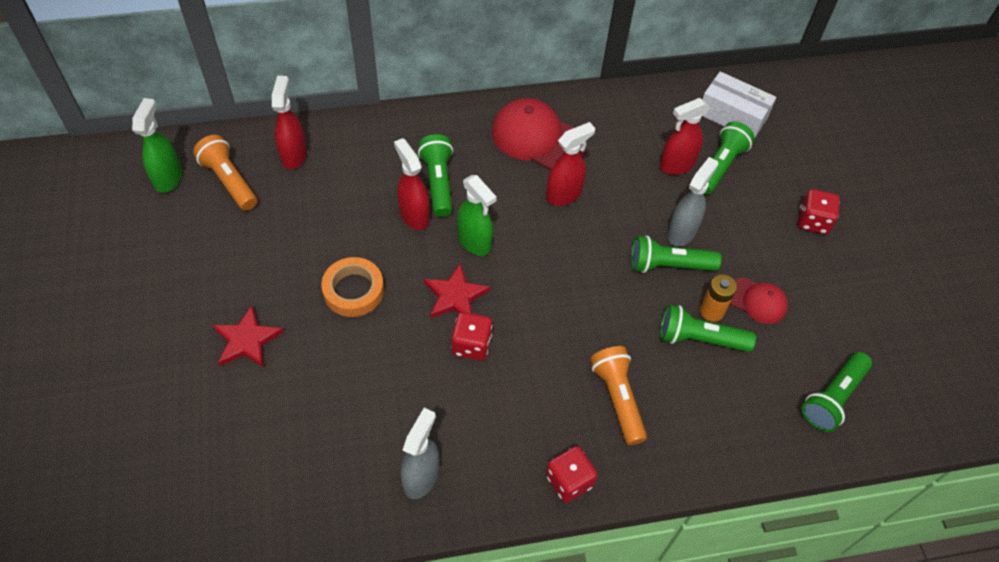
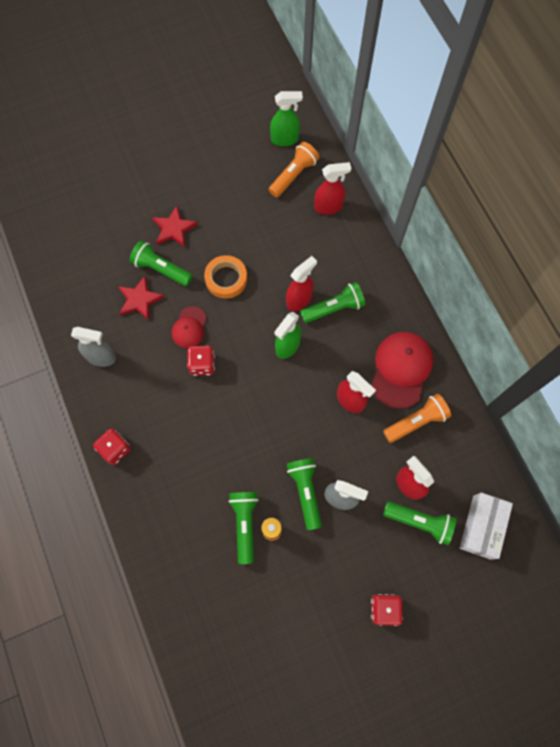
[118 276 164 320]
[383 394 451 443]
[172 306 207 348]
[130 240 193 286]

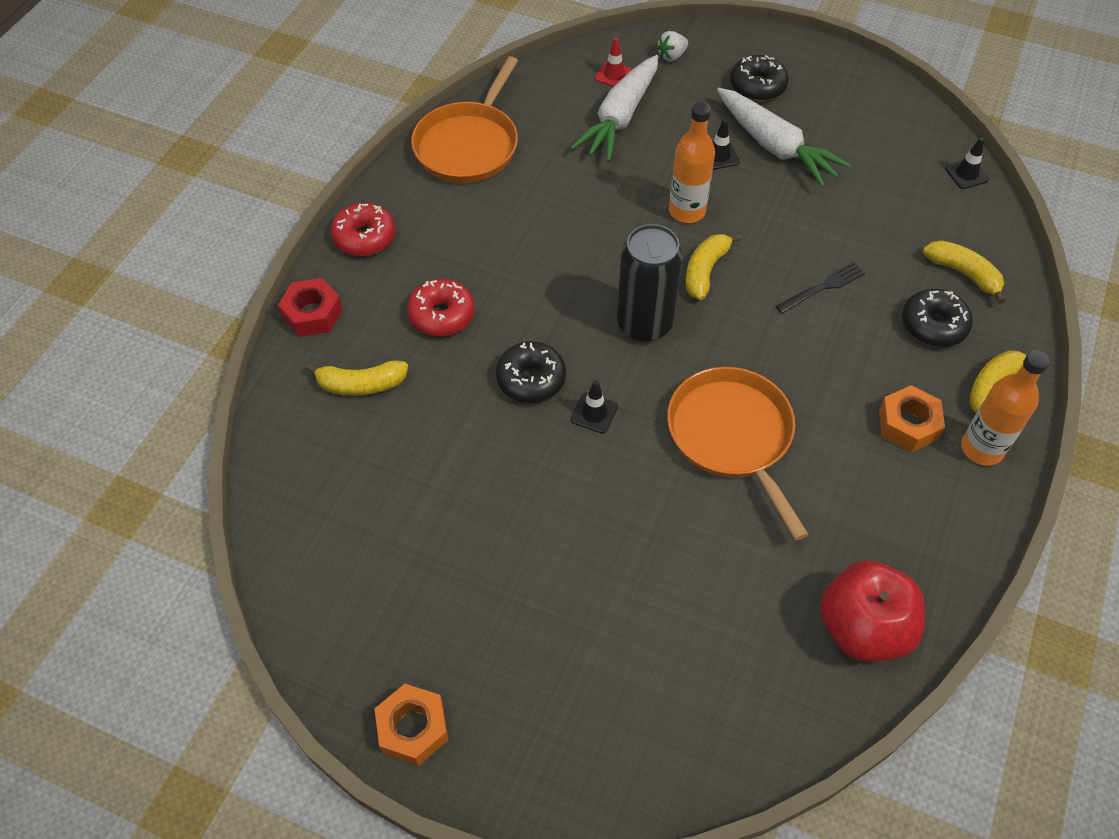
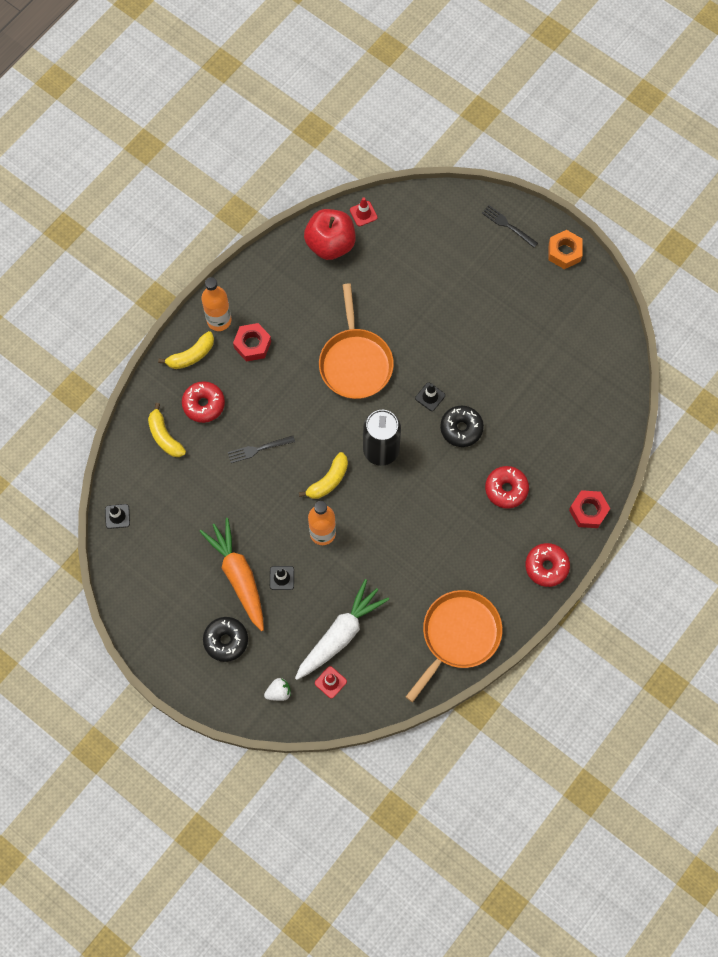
[306 360 408 396] (first image)
[199 518 264 631]
[233 323 271 362]
[182 381 225 423]
[350 197 378 226]
[482 205 538 248]

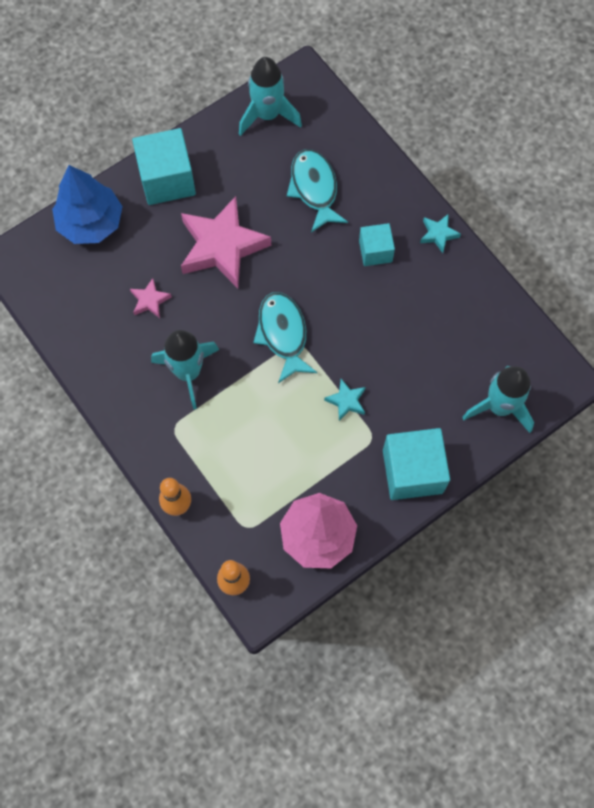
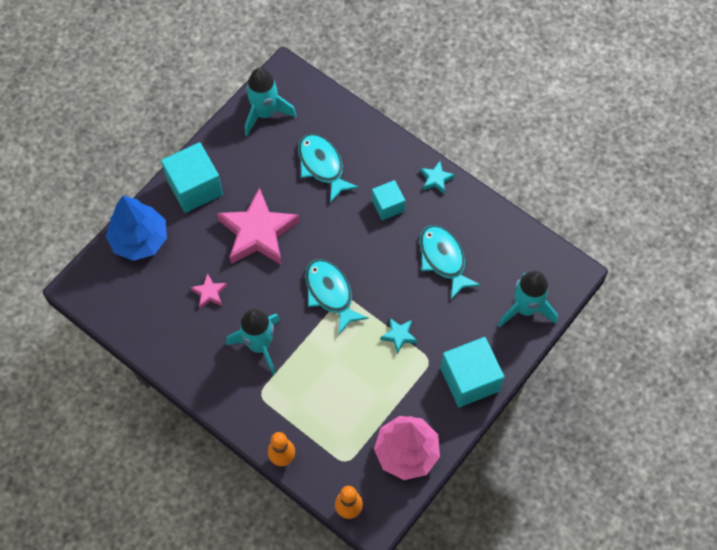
[419 225 481 300]

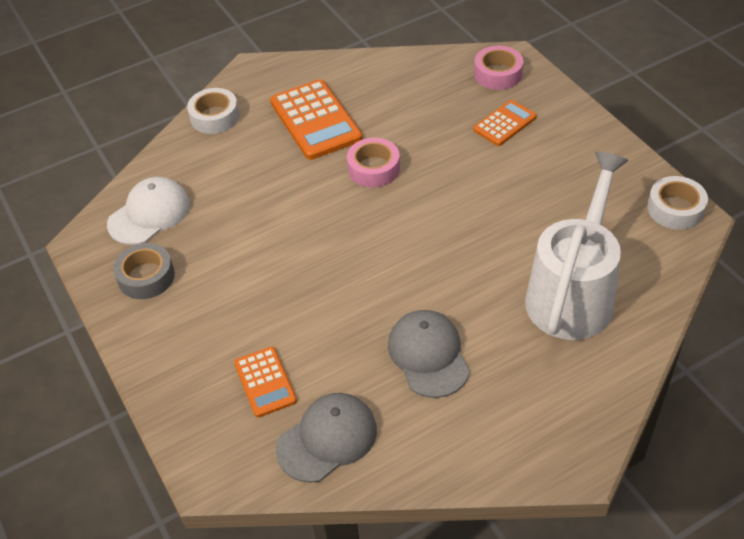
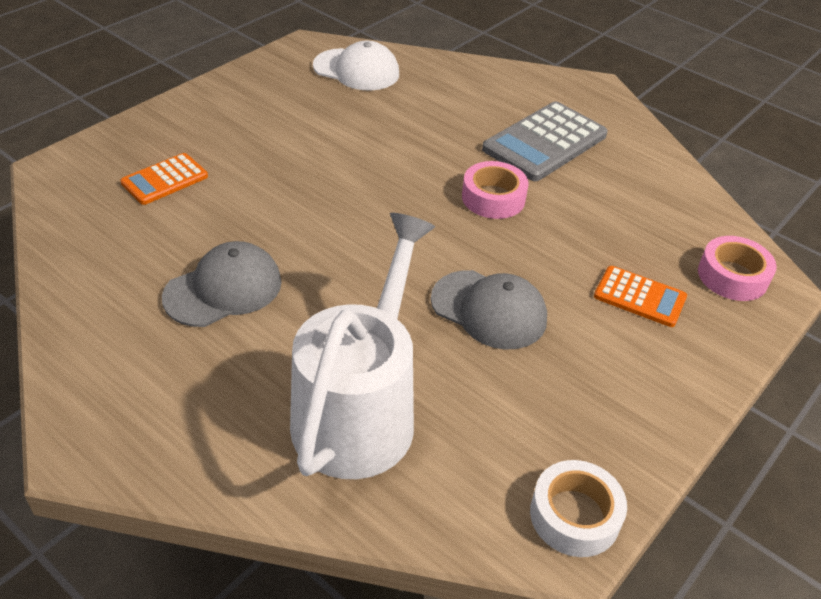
[113 243 175 299] (first image)
[187 88 239 134] (first image)
[482 101 608 181]
[431 270 547 350]
[290 213 435 479]

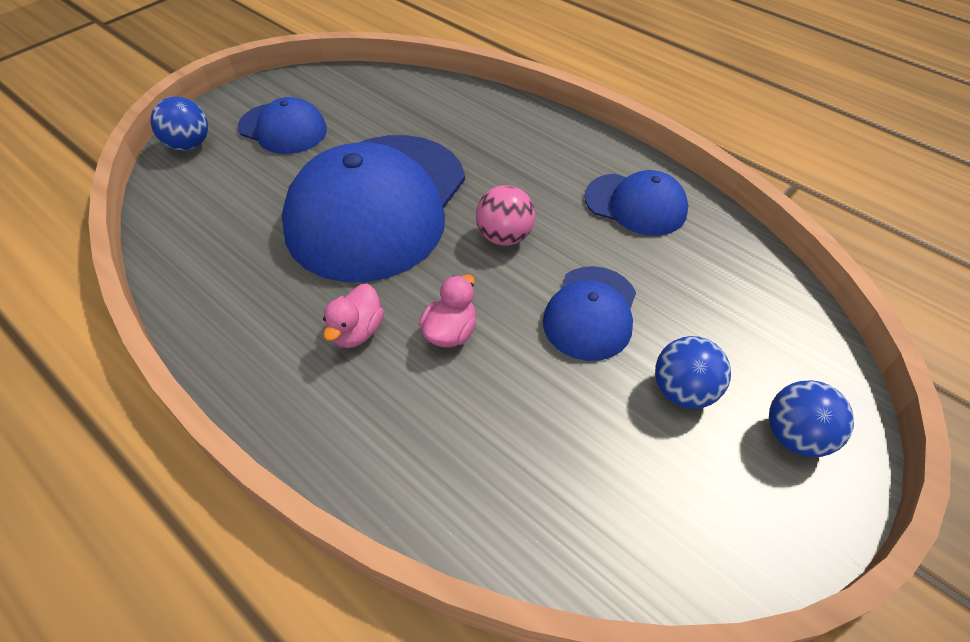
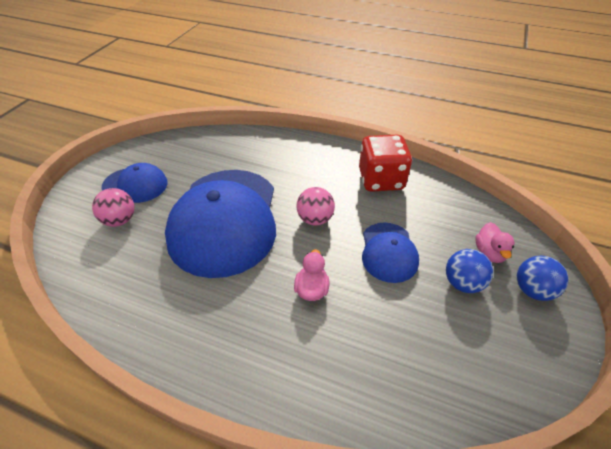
[151 96 208 151] (first image)
[475 222 515 263]
[359 135 412 192]
[92 188 135 227]

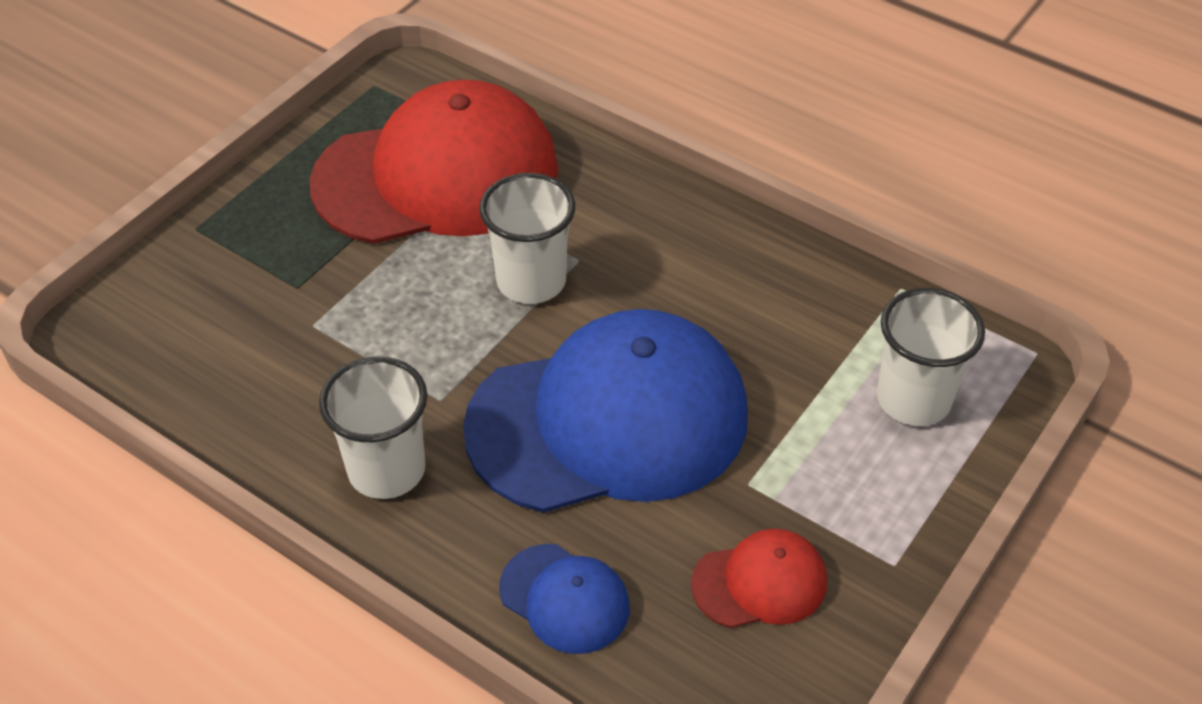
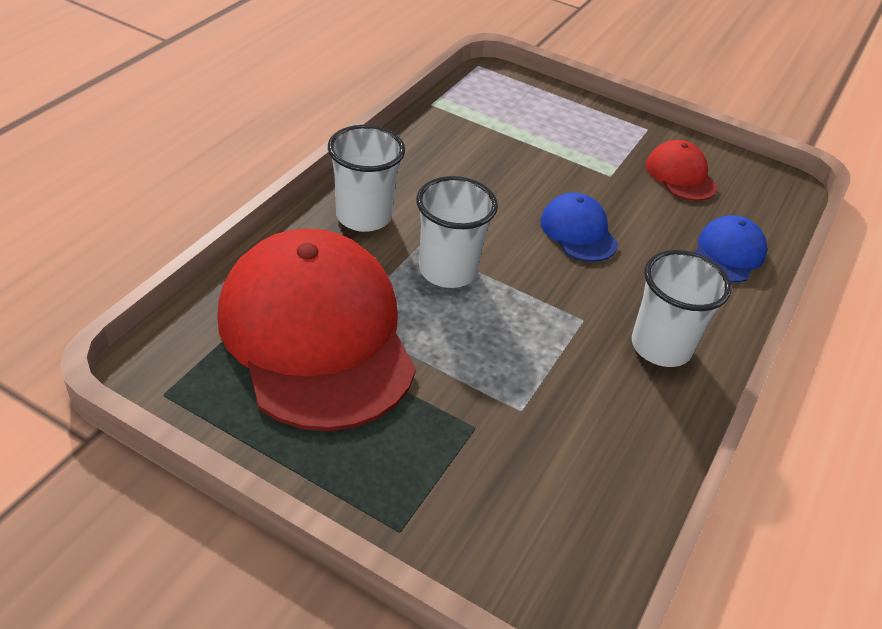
[540 193 618 262]
[328 125 405 232]

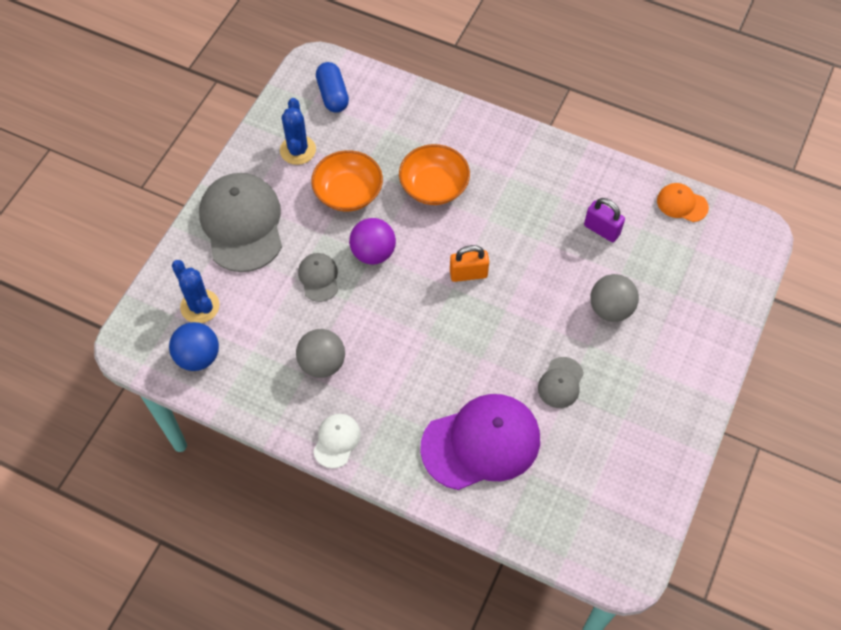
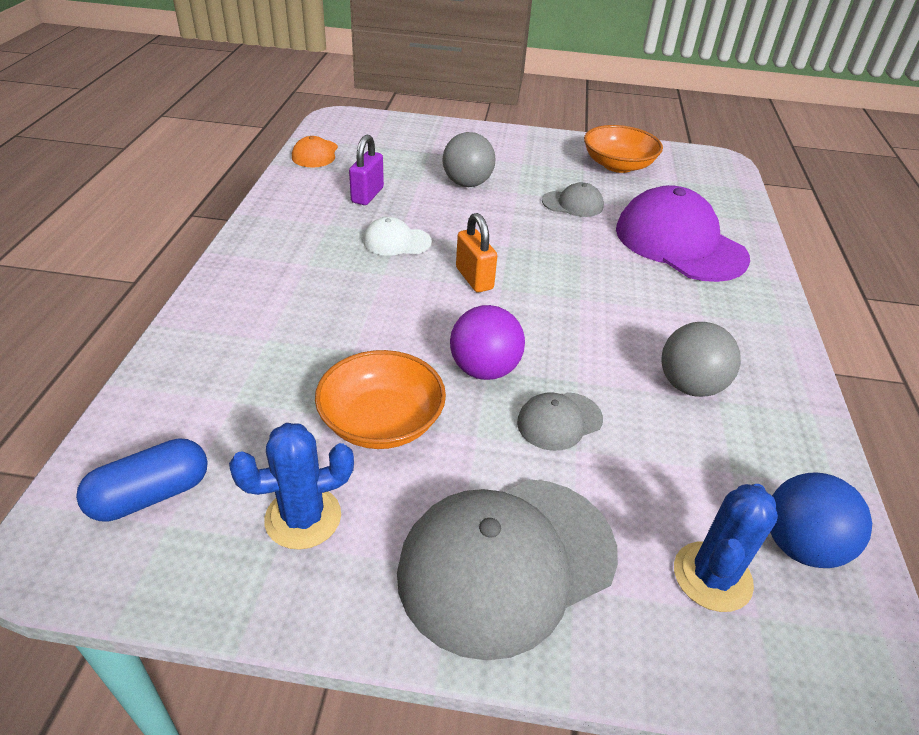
[363 217 432 256]
[584 125 663 173]

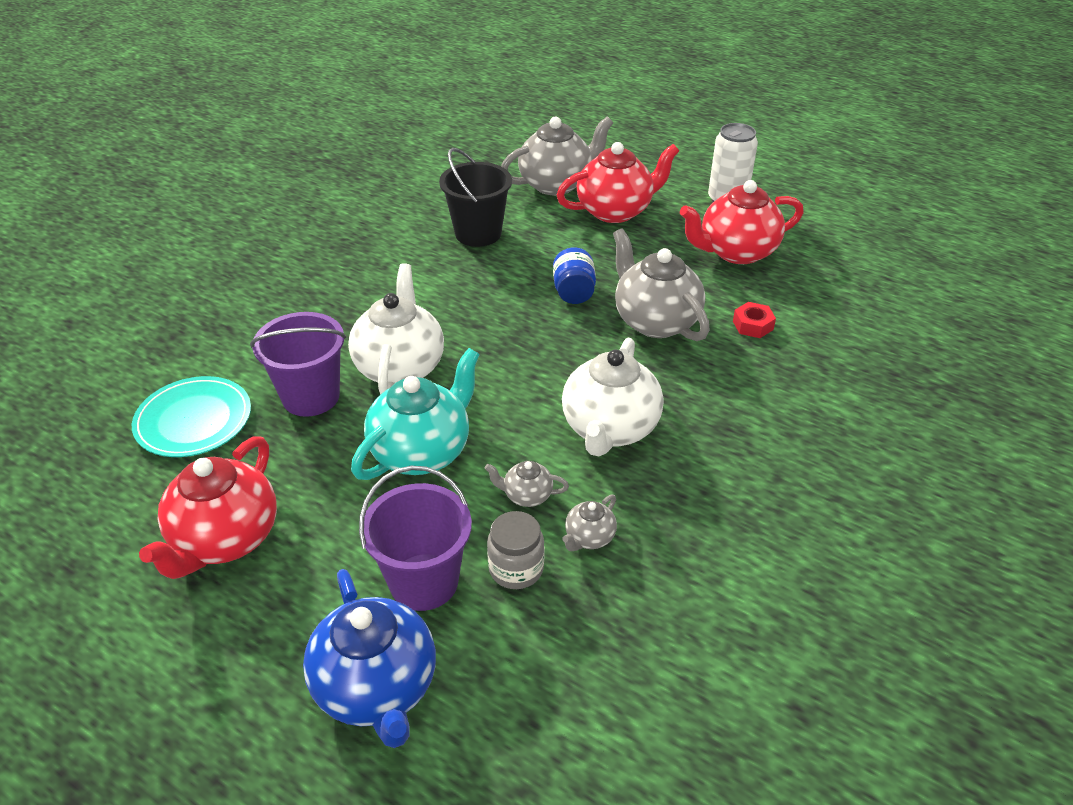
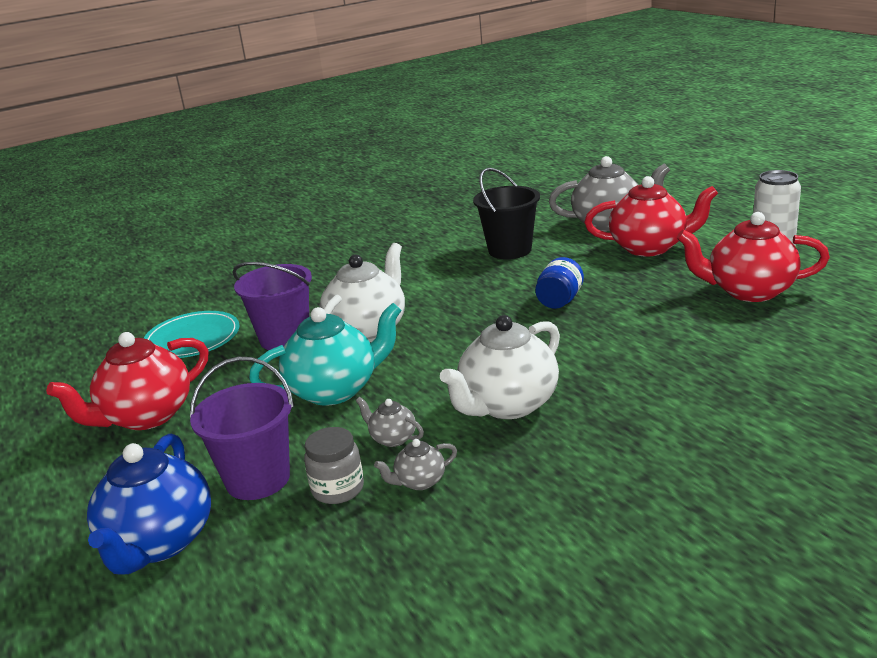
[613 228 710 341] (first image)
[733 302 776 338] (first image)

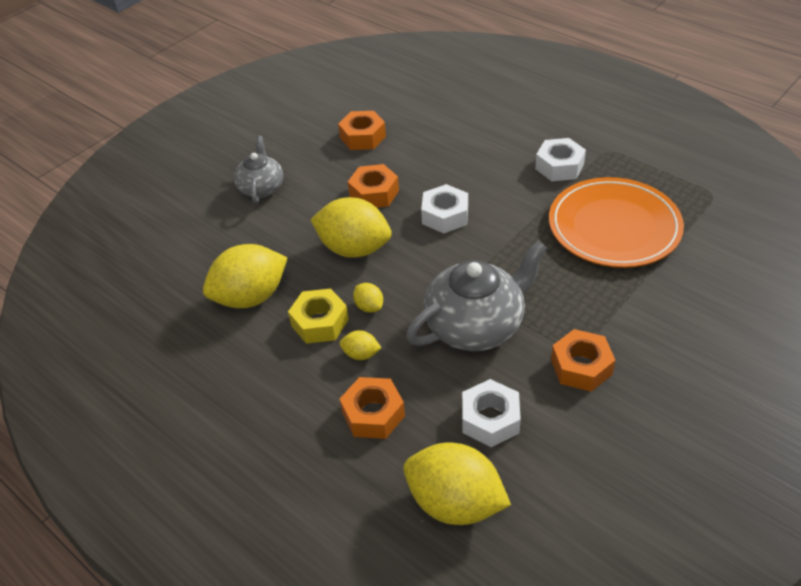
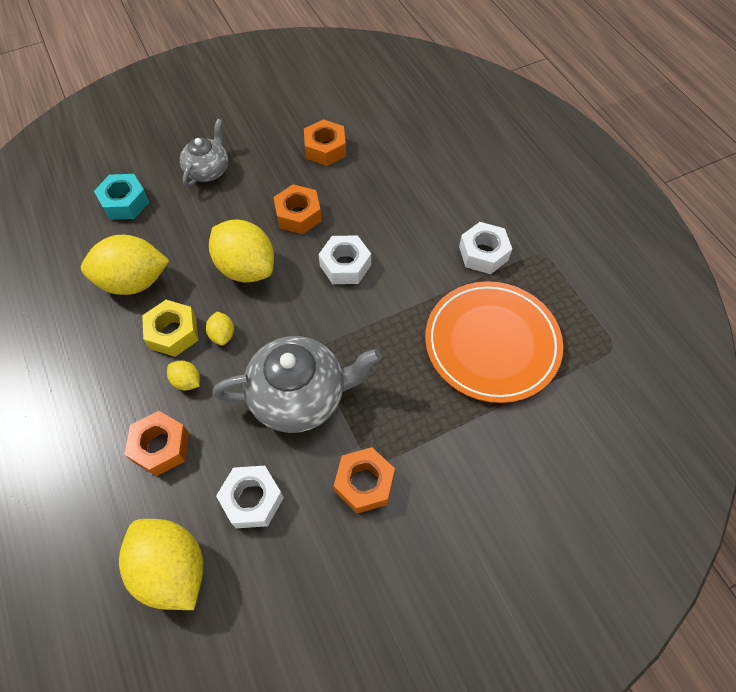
[94 174 149 220]

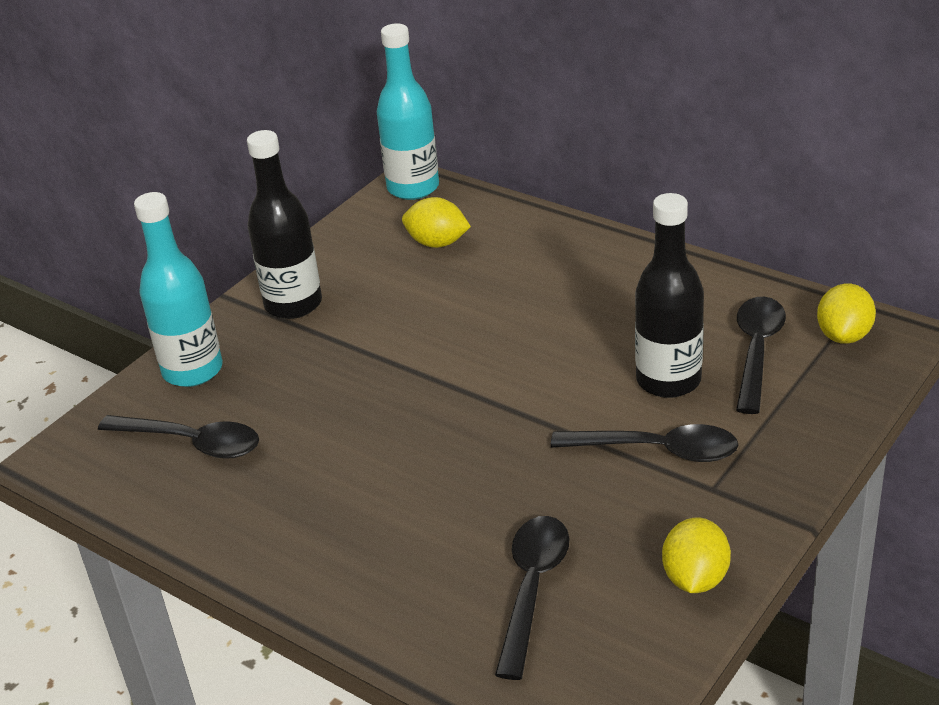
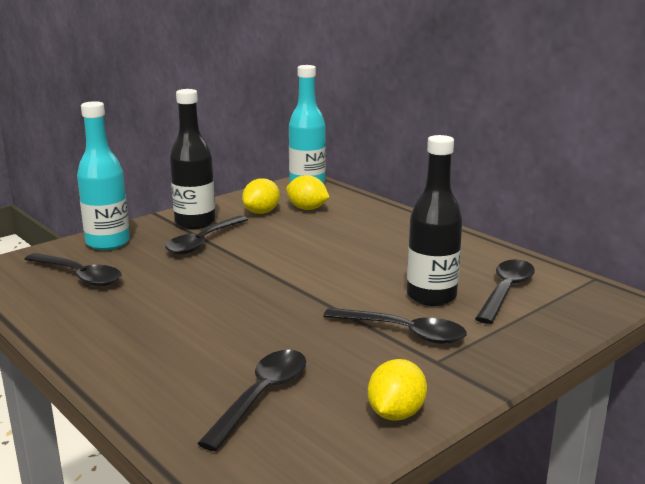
[242 178 280 214]
[165 216 248 255]

